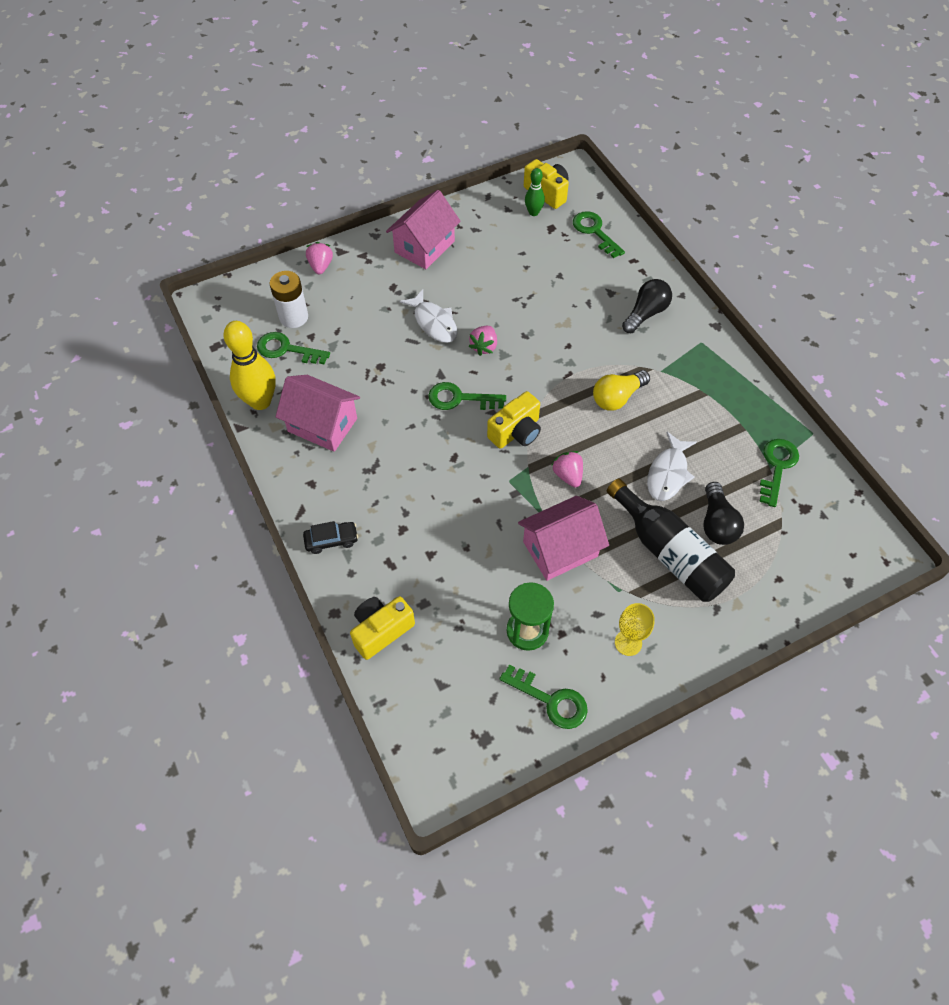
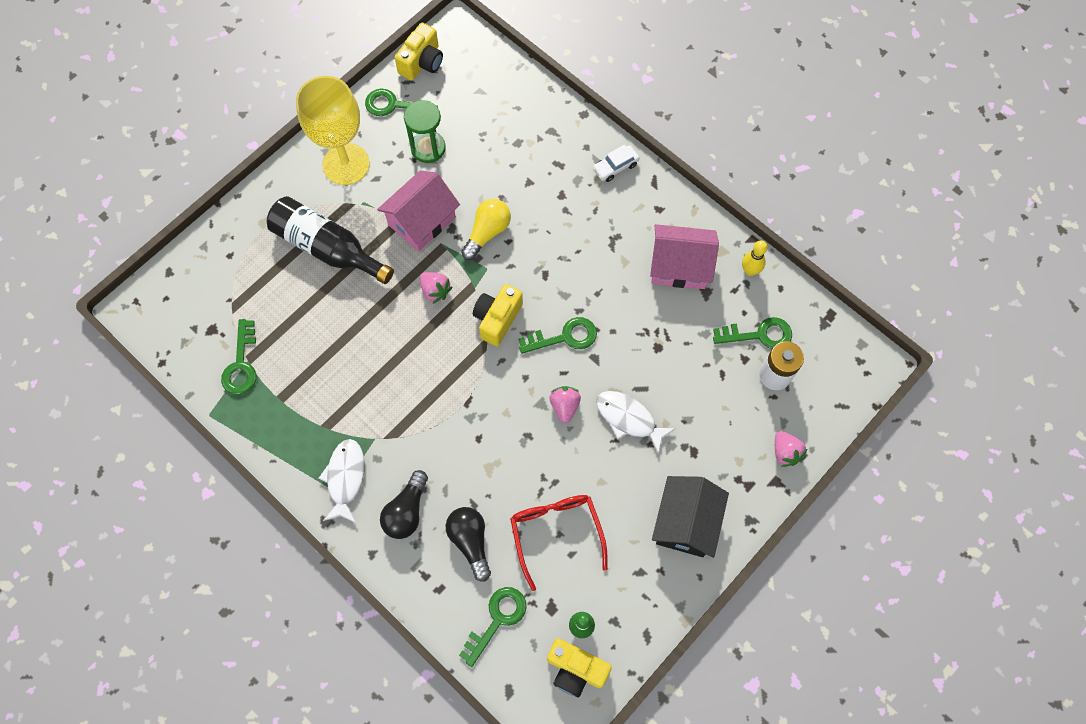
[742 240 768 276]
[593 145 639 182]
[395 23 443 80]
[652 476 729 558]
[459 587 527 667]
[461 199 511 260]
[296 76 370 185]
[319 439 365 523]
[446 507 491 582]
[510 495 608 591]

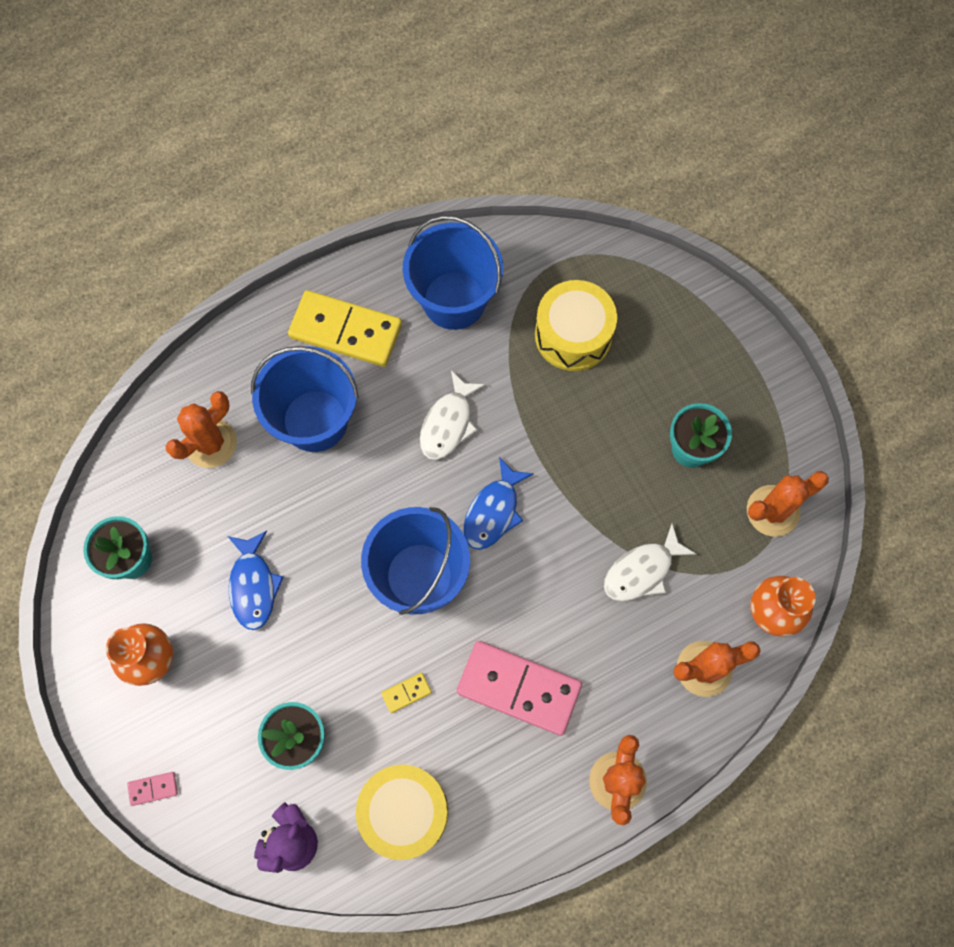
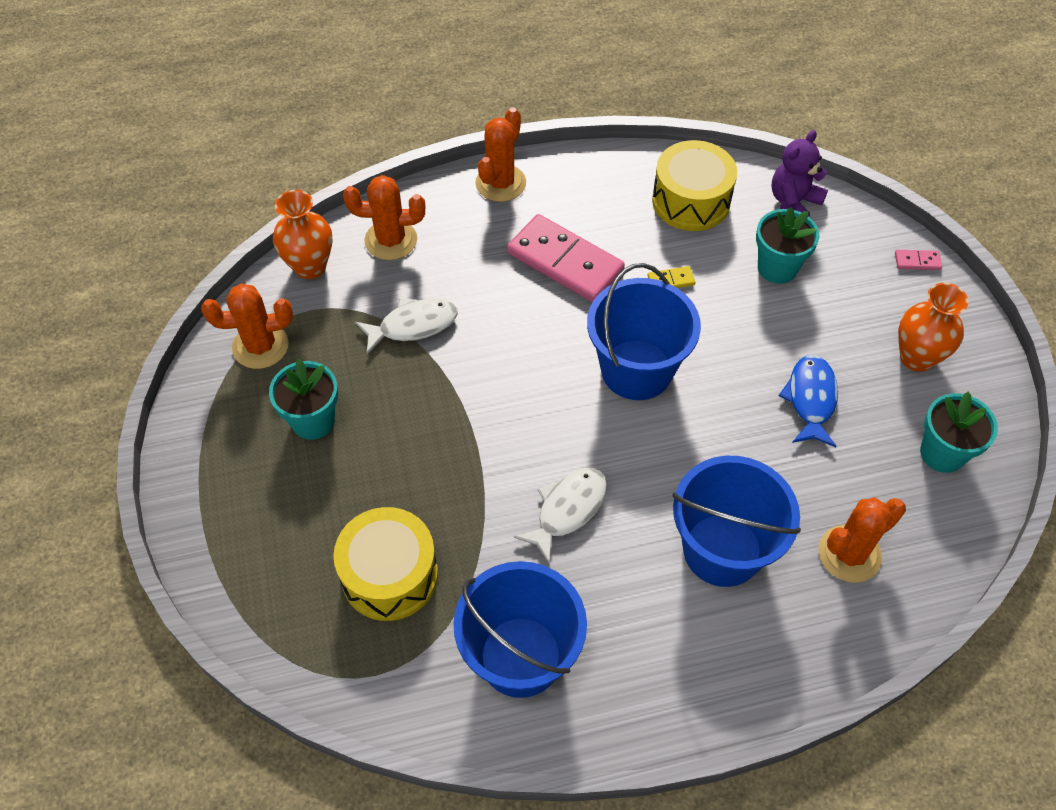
[288 290 402 367] (first image)
[464 457 534 550] (first image)

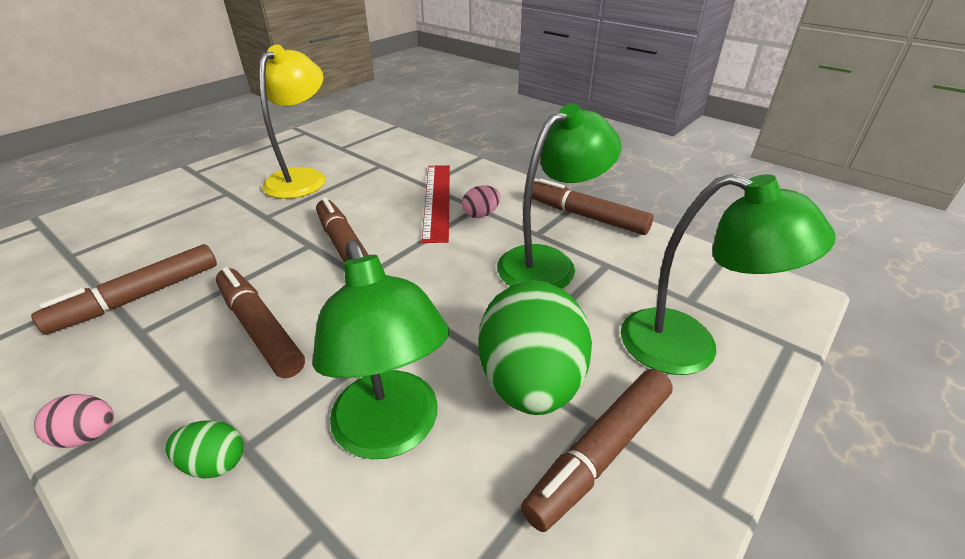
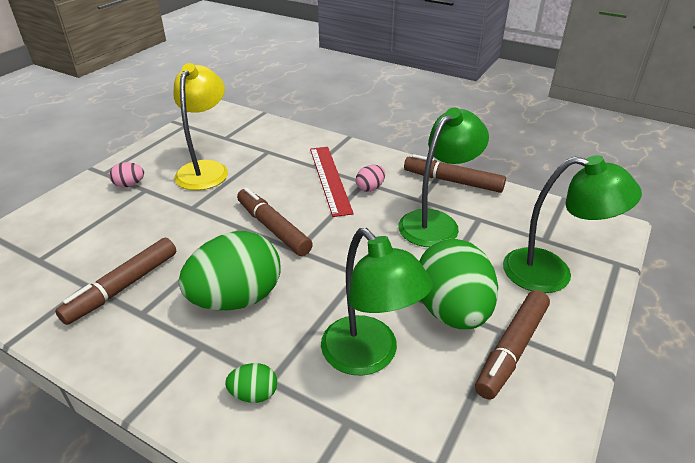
[109 162 144 188]
[179 231 281 310]

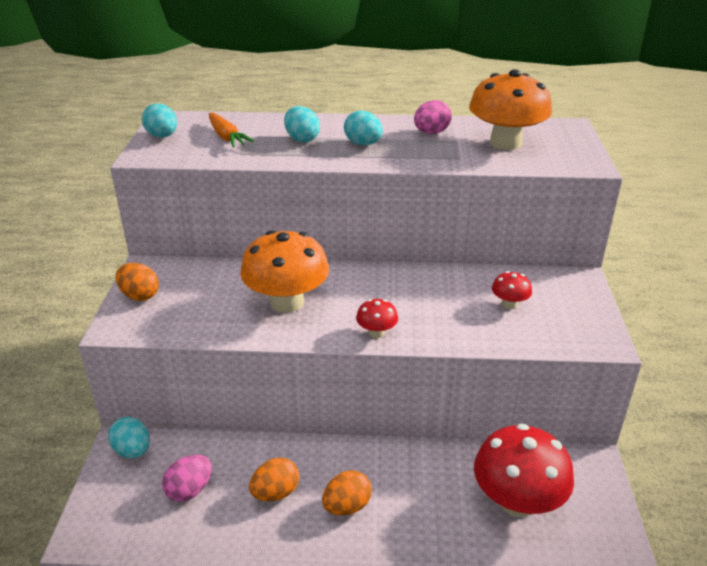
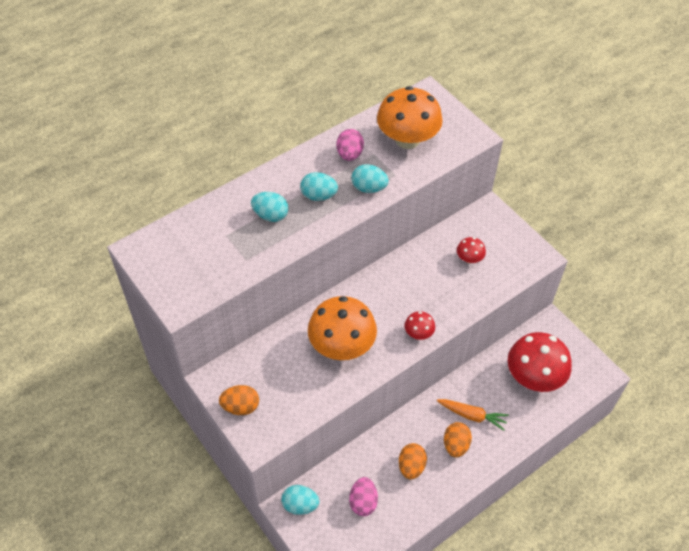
[351 164 389 193]
[437 399 509 431]

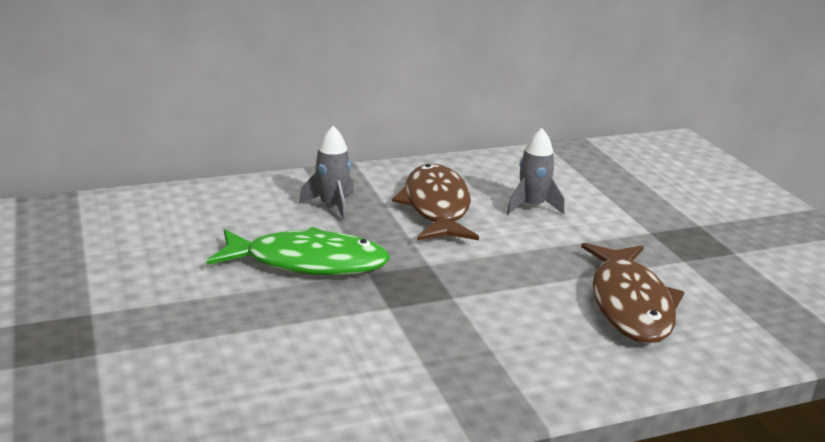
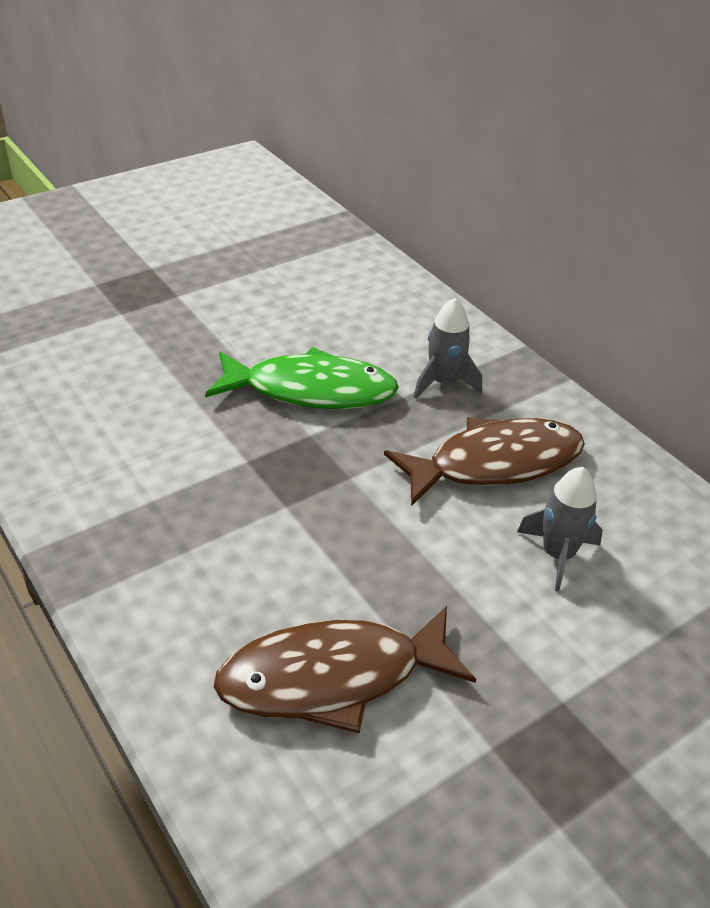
[205 347 399 409]

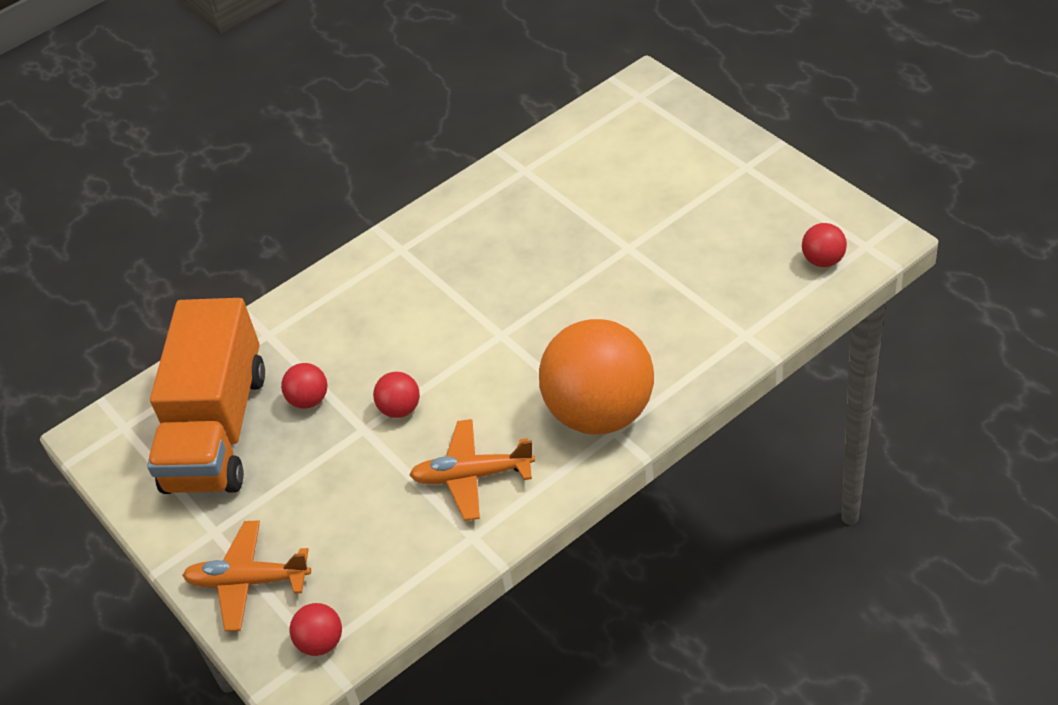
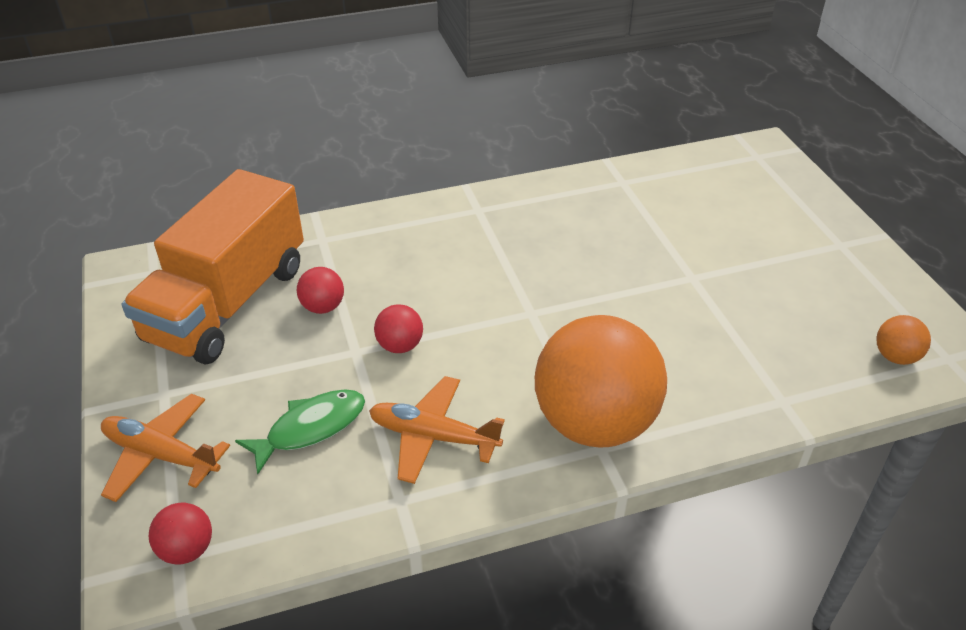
[877 315 931 365]
[235 389 365 474]

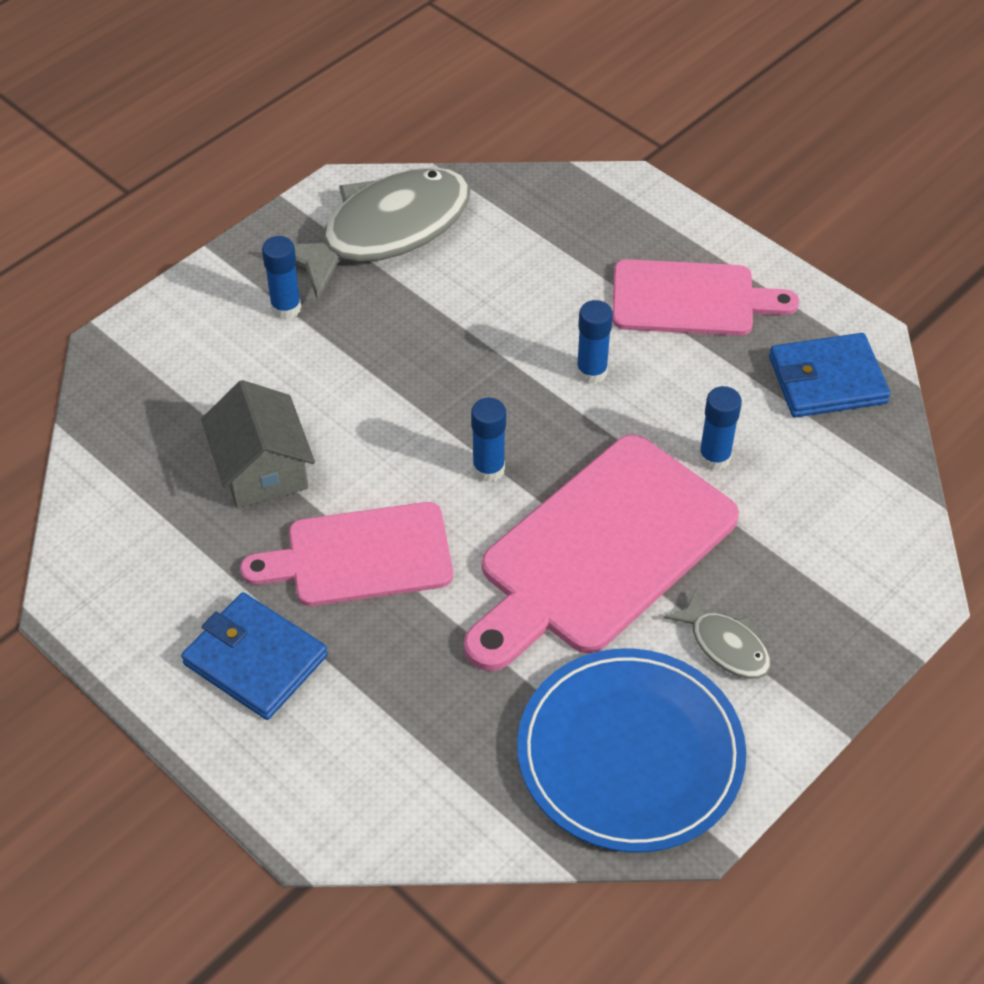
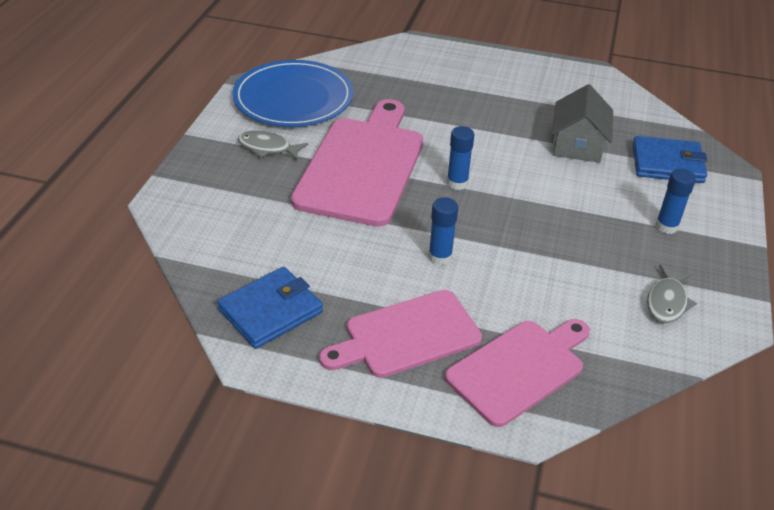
[632 136 707 183]
[552 84 613 163]
[445 319 590 427]
[647 264 697 323]
[698 386 742 471] (first image)

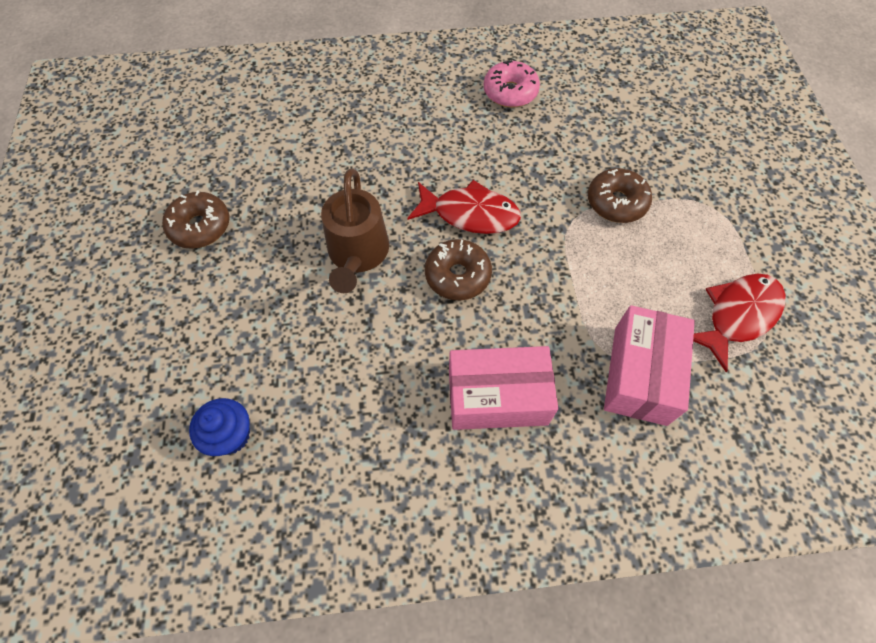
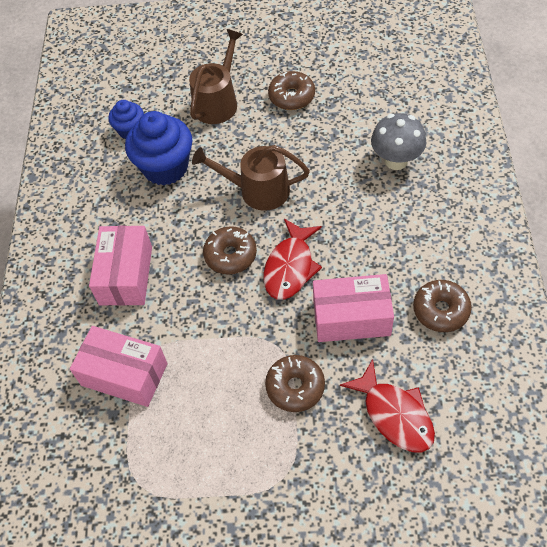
[413 280 472 332]
[340 359 435 452]
[125 111 192 185]
[189 29 243 124]
[313 274 394 342]
[371 113 426 170]

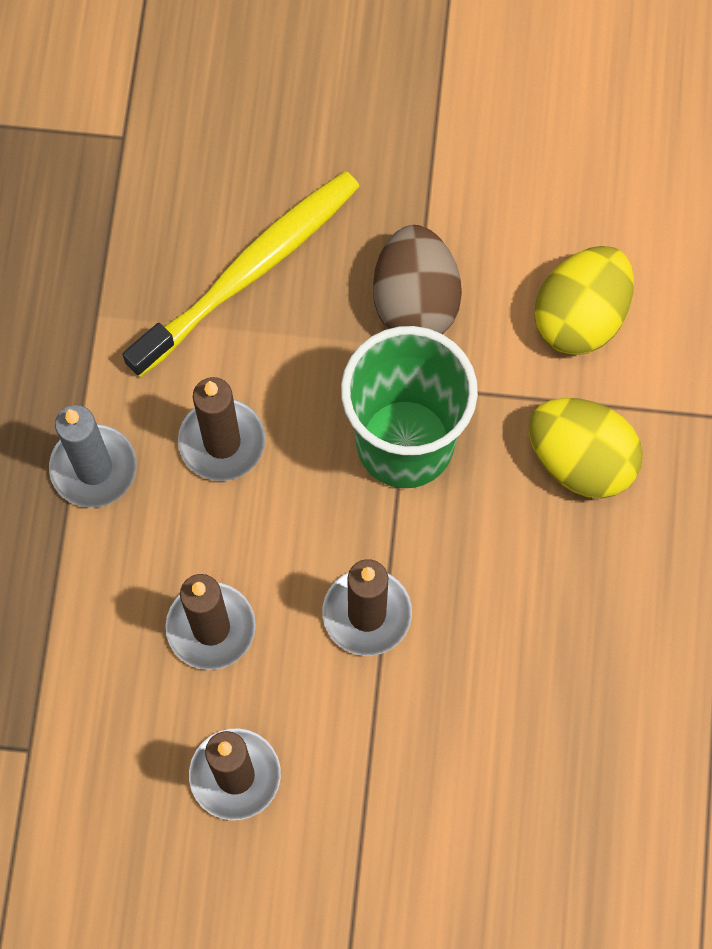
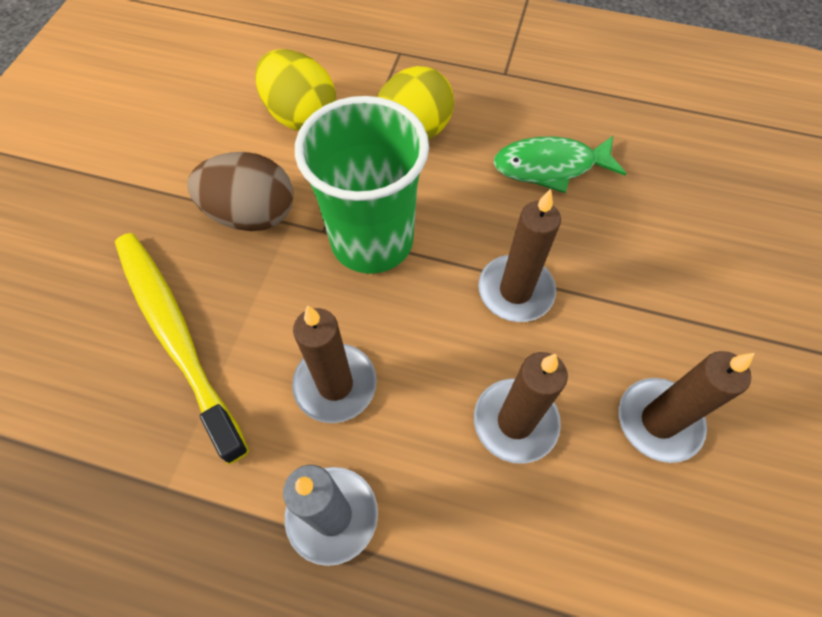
[493 136 626 193]

